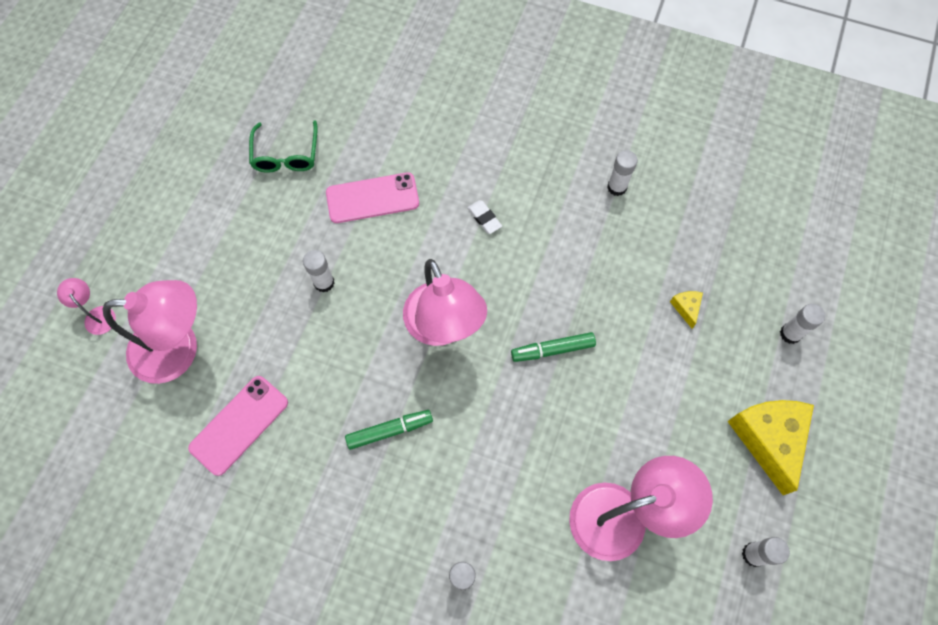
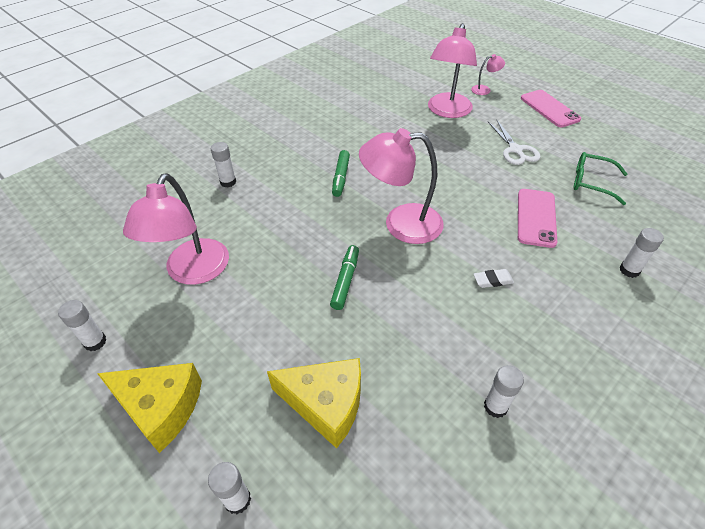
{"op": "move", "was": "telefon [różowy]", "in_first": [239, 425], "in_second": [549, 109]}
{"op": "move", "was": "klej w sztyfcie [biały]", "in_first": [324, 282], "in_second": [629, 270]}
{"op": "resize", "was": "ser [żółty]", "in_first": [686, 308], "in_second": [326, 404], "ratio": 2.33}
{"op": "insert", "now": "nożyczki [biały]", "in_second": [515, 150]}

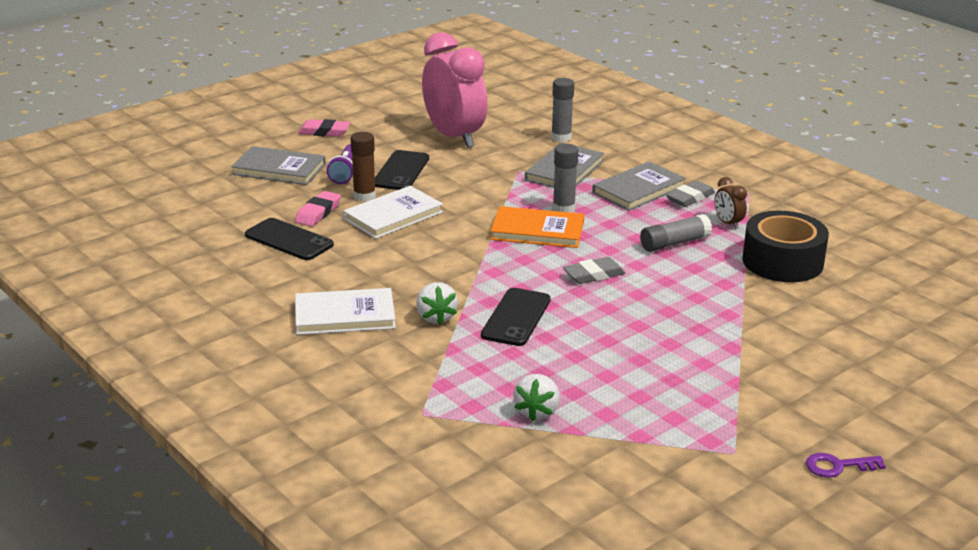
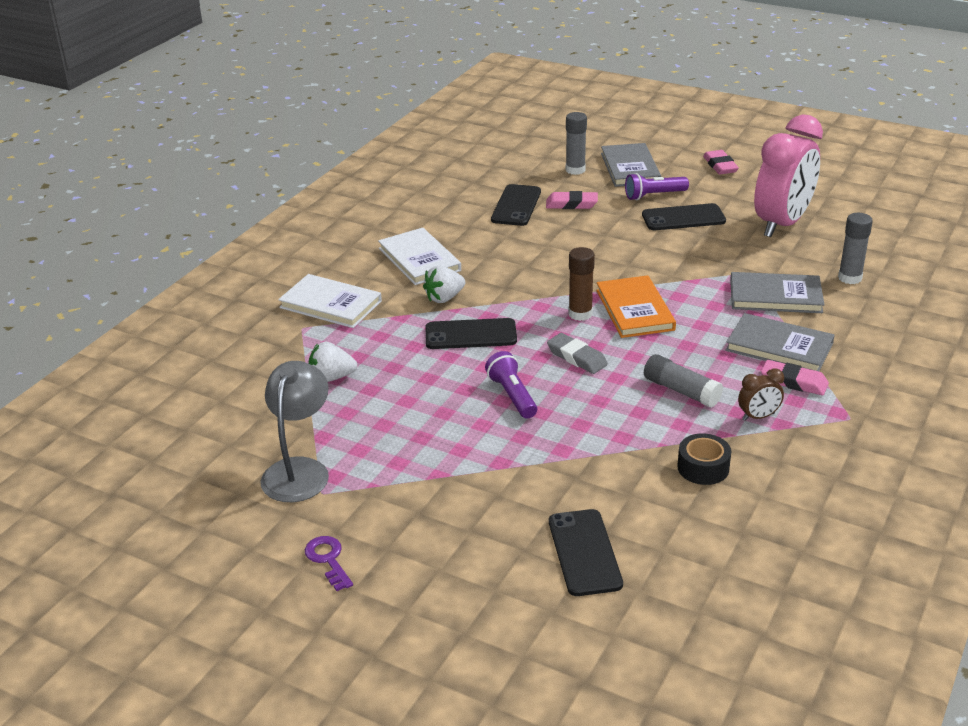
{"op": "move", "was": "książka [biały]", "in_first": [393, 215], "in_second": [330, 304]}
{"op": "move", "was": "klej w sztyfcie [brązowy]", "in_first": [364, 196], "in_second": [580, 314]}
{"op": "move", "was": "klej w sztyfcie [szary]", "in_first": [563, 209], "in_second": [575, 170]}
{"op": "recolor", "was": "gumka do mazania [szary]", "now": "gumka do mazania [różowy]", "in_first": [690, 198], "in_second": [794, 382]}
{"op": "rotate", "was": "budzik [brązowy]", "in_first": [728, 223], "in_second": [758, 417], "clockwise": -150}
{"op": "resize", "was": "taśma klejąca [czarny]", "in_first": [782, 261], "in_second": [703, 468], "ratio": 0.55}
{"op": "insert", "now": "lampka [szary]", "in_second": [299, 470]}
{"op": "insert", "now": "latarka [fioletowy]", "in_second": [512, 395]}
{"op": "insert", "now": "telefon [czarny]", "in_second": [584, 552]}

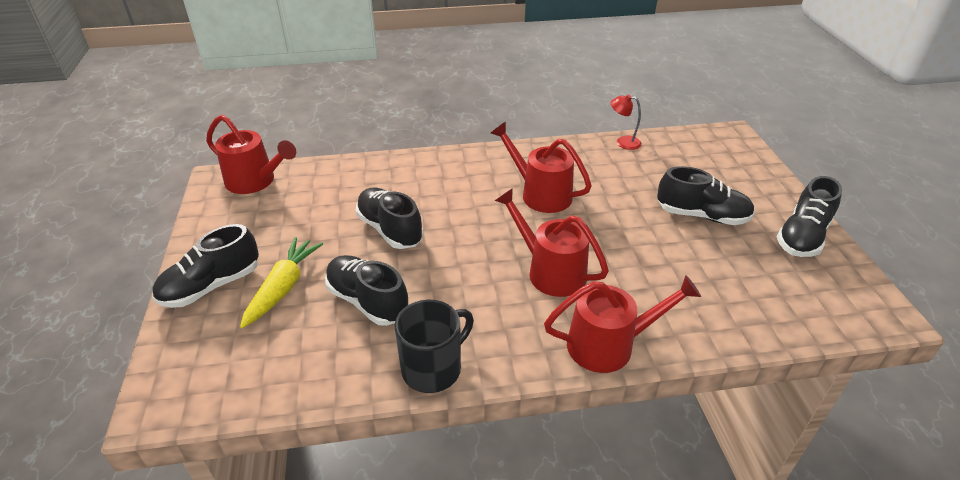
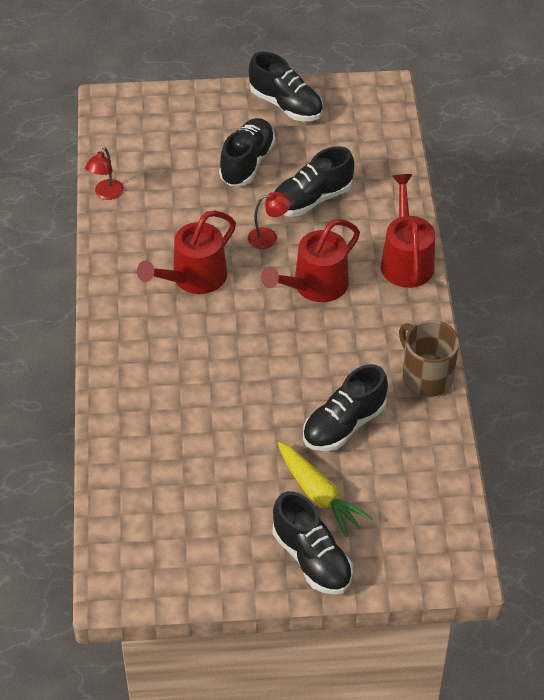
{"op": "delete", "was": "konewka [czerwony]", "in_first": [255, 181]}
{"op": "rotate", "was": "marchewka [żółty]", "in_first": [283, 287], "in_second": [319, 495], "clockwise": -150}
{"op": "move", "was": "but [czarny]", "in_first": [390, 229], "in_second": [311, 199]}
{"op": "recolor", "was": "kubek [czarny]", "now": "kubek [brązowy]", "in_first": [433, 368], "in_second": [426, 377]}
{"op": "insert", "now": "lampka [czerwony]", "in_second": [269, 237]}

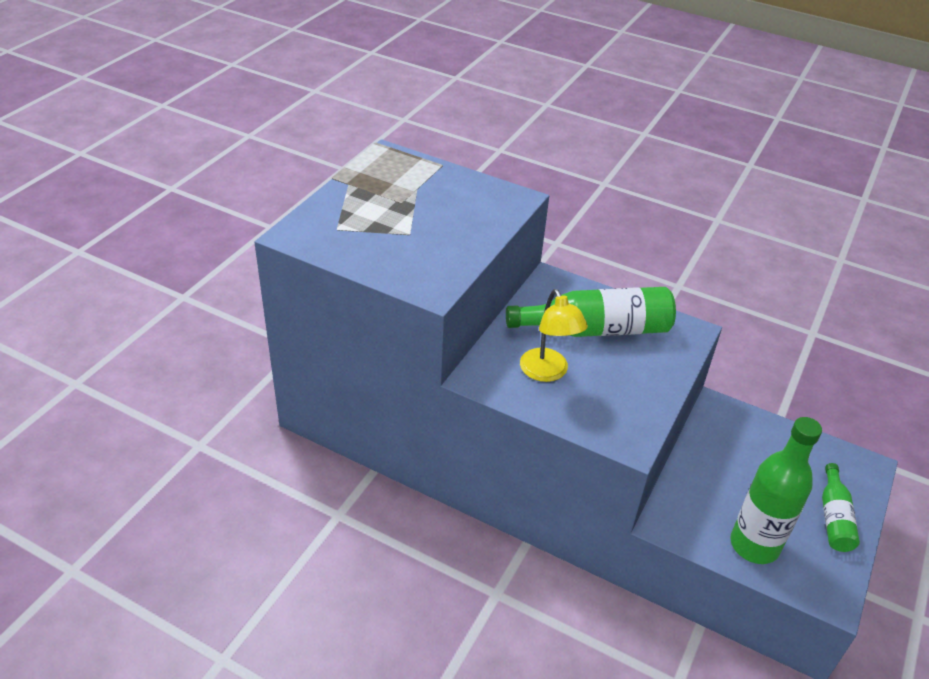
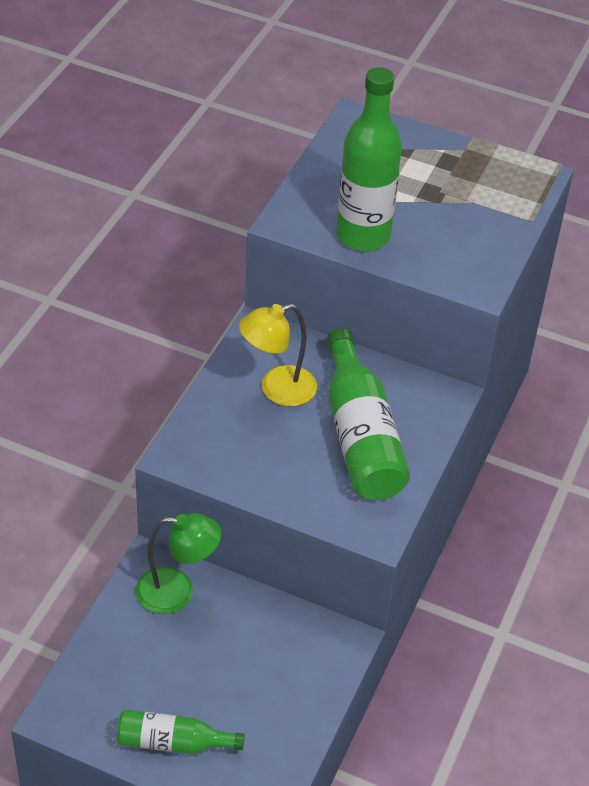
{"op": "move", "was": "butelka [zielony]", "in_first": [754, 545], "in_second": [363, 236]}
{"op": "insert", "now": "lampka [zielony]", "in_second": [177, 592]}

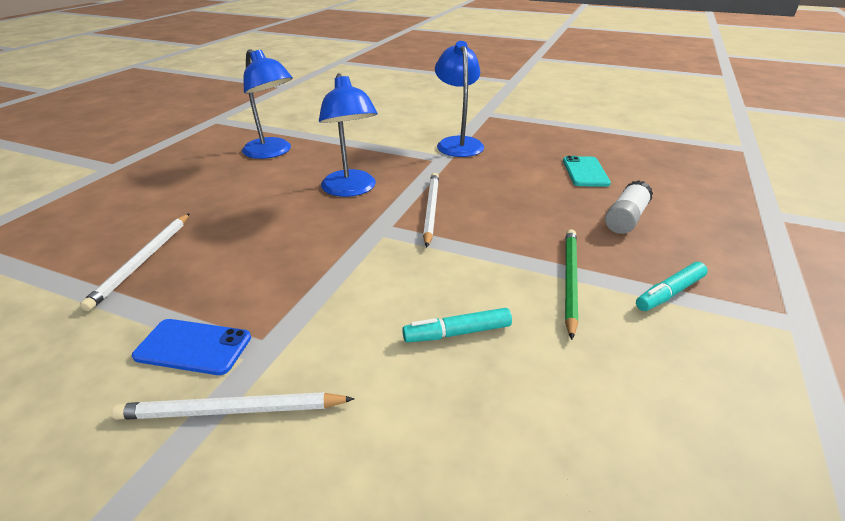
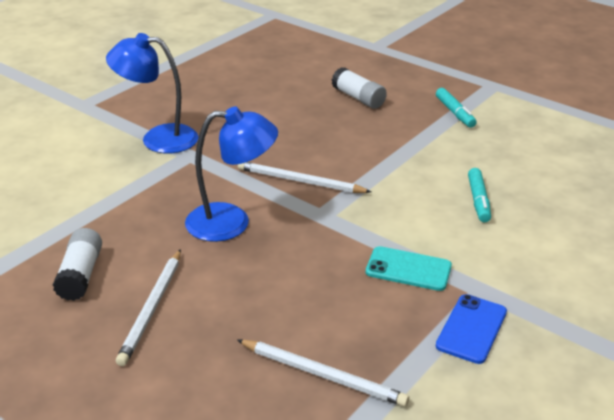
{"op": "move", "was": "ołówek [biały]", "in_first": [232, 411], "in_second": [152, 308]}
{"op": "replace", "was": "lampka [niebieski]", "now": "klej w sztyfcie [biały]", "in_first": [272, 152], "in_second": [81, 275]}
{"op": "move", "was": "telefon [turkusowy]", "in_first": [585, 172], "in_second": [408, 269]}
{"op": "delete", "was": "ołówek [zielony]", "in_first": [569, 281]}

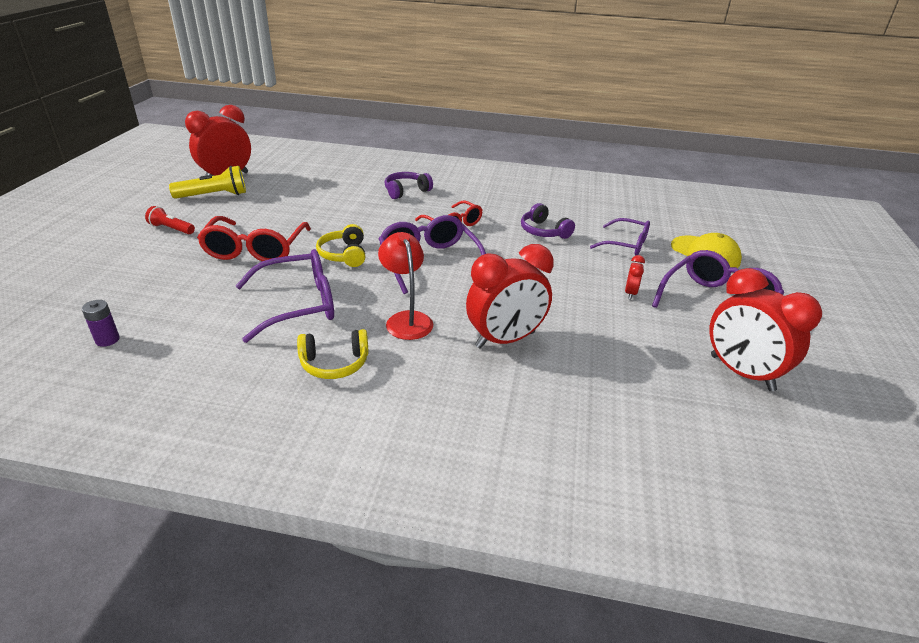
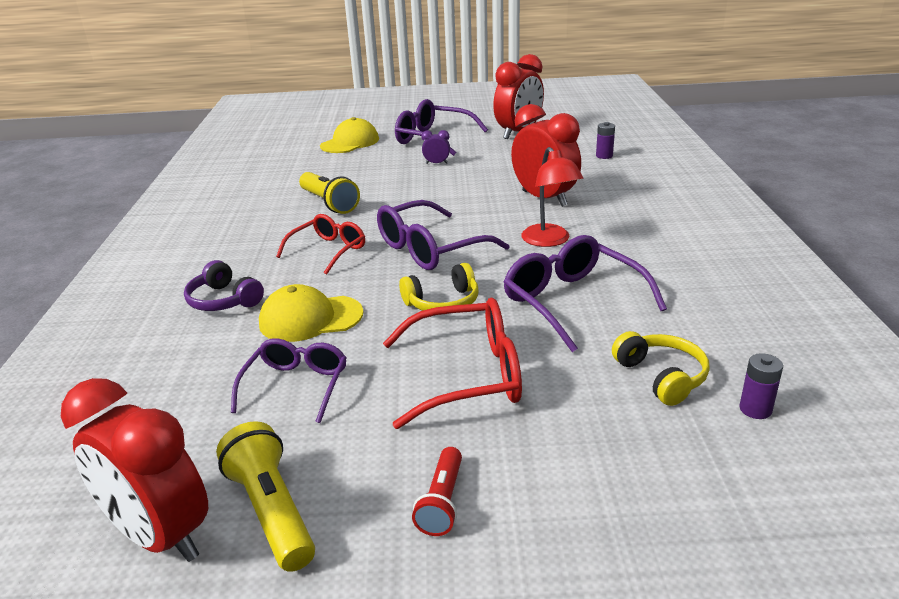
{"op": "move", "was": "słuchawki [żółty]", "in_first": [334, 363], "in_second": [661, 377]}
{"op": "rotate", "was": "lampka [czerwony]", "in_first": [406, 319], "in_second": [549, 241], "clockwise": -75}
{"op": "replace", "was": "słuchawki [fioletowy]", "now": "latarka [żółty]", "in_first": [544, 231], "in_second": [329, 203]}
{"op": "move", "was": "okulary [fioletowy]", "in_first": [626, 244], "in_second": [296, 385]}
{"op": "recolor", "was": "budzik [czerwony]", "now": "budzik [fioletowy]", "in_first": [630, 293], "in_second": [436, 163]}
{"op": "insert", "now": "czapka [żółty]", "in_second": [310, 318]}
{"op": "insert", "now": "bateria [fioletowy]", "in_second": [604, 156]}

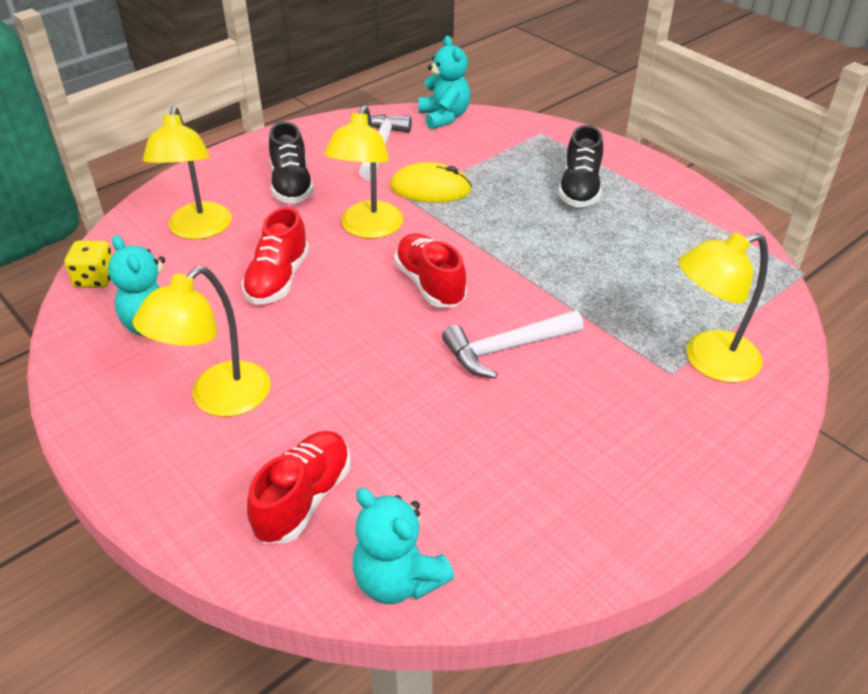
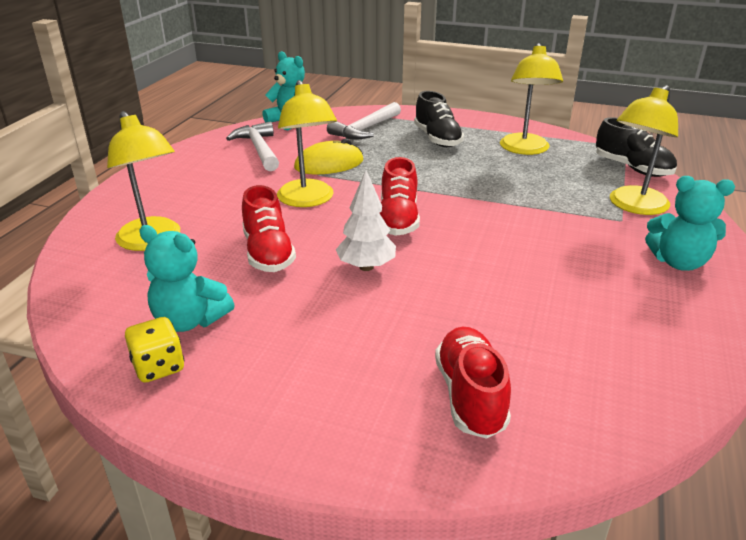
{"op": "move", "was": "kostka do gry [żółty]", "in_first": [95, 279], "in_second": [158, 367]}
{"op": "move", "was": "lampka [żółty]", "in_first": [218, 399], "in_second": [525, 149]}
{"op": "move", "was": "but [czarny]", "in_first": [292, 185], "in_second": [632, 168]}
{"op": "move", "was": "miś [turkusowy]", "in_first": [398, 579], "in_second": [678, 262]}
{"op": "rotate", "was": "but [czerwony]", "in_first": [430, 284], "in_second": [398, 220], "clockwise": -120}
{"op": "move", "was": "młotek [biały]", "in_first": [506, 348], "in_second": [365, 129]}
{"op": "insert", "now": "drzewko [biały]", "in_second": [366, 267]}

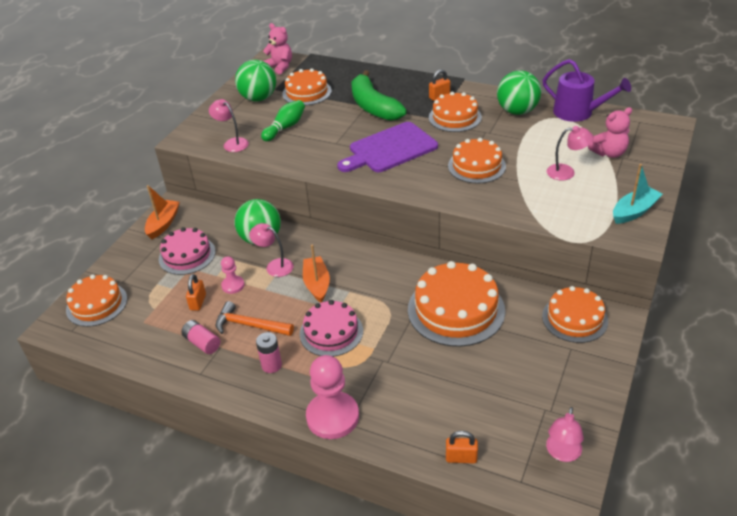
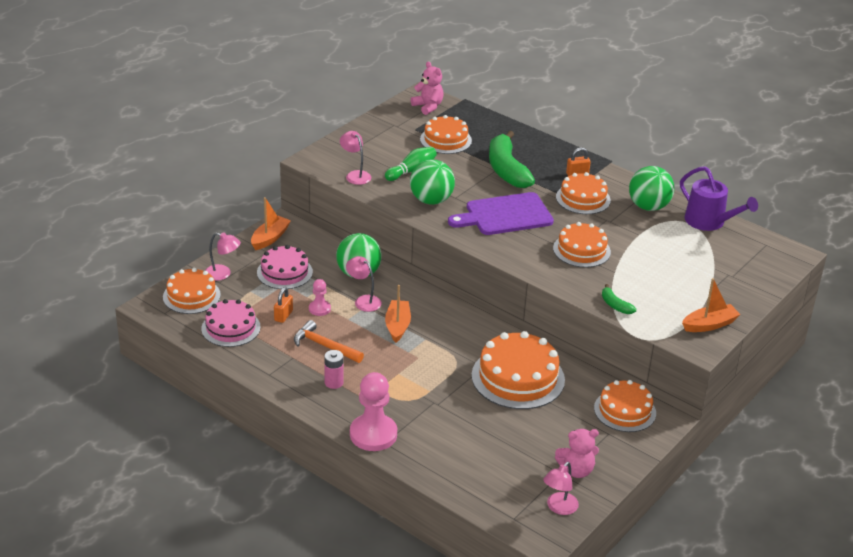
{"op": "delete", "was": "bateria [różowy]", "in_first": [202, 343]}
{"op": "move", "was": "piłka [zielony]", "in_first": [258, 98], "in_second": [431, 200]}
{"op": "move", "was": "tort [różowy]", "in_first": [331, 332], "in_second": [231, 328]}
{"op": "delete", "was": "kłódka [pomarańczowy]", "in_first": [461, 458]}
{"op": "move", "was": "lampka [różowy]", "in_first": [566, 172], "in_second": [223, 274]}
{"op": "move", "was": "miś [różowy]", "in_first": [609, 153], "in_second": [576, 470]}
{"op": "recolor", "was": "łódka [turkusowy]", "now": "łódka [pomarańczowy]", "in_first": [634, 211], "in_second": [709, 325]}
{"op": "insert", "now": "banan [zielony]", "in_second": [615, 305]}

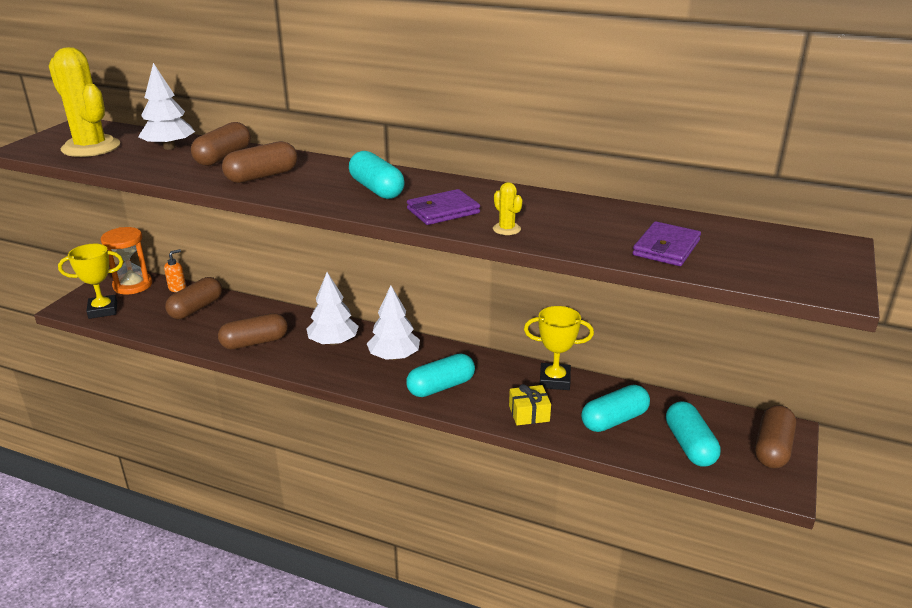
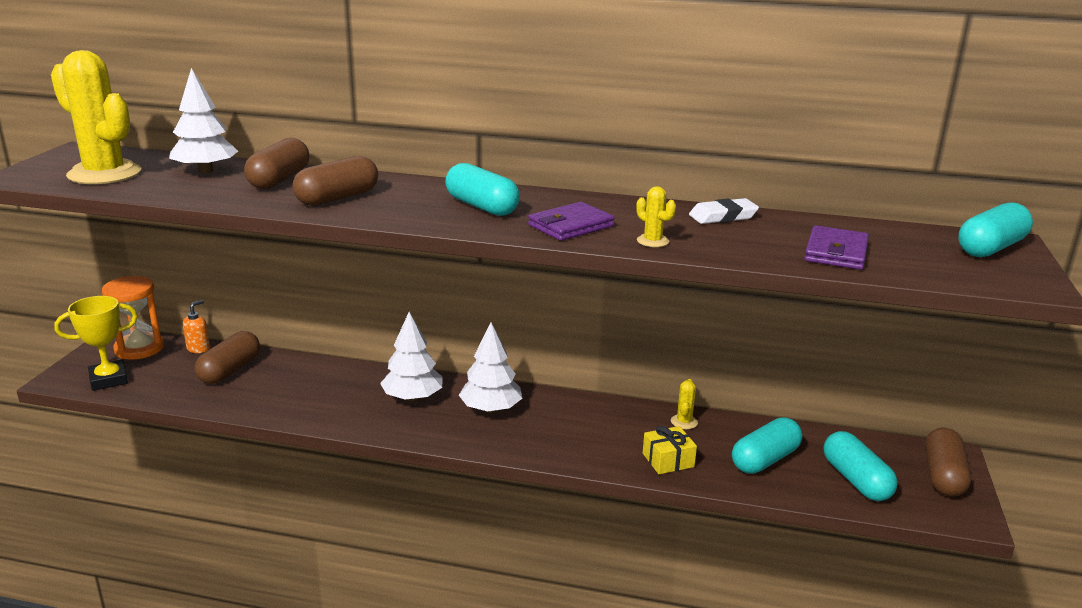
{"op": "delete", "was": "kapsułka [brązowy]", "in_first": [255, 342]}
{"op": "move", "was": "kapsułka [turkusowy]", "in_first": [441, 387], "in_second": [990, 248]}
{"op": "replace", "was": "puchar [żółty]", "now": "kaktus [żółty]", "in_first": [554, 380], "in_second": [684, 422]}
{"op": "insert", "now": "gumka do mazania [biały]", "in_second": [723, 216]}

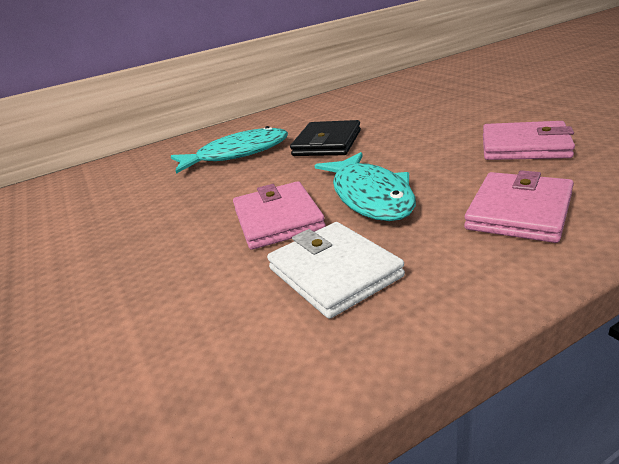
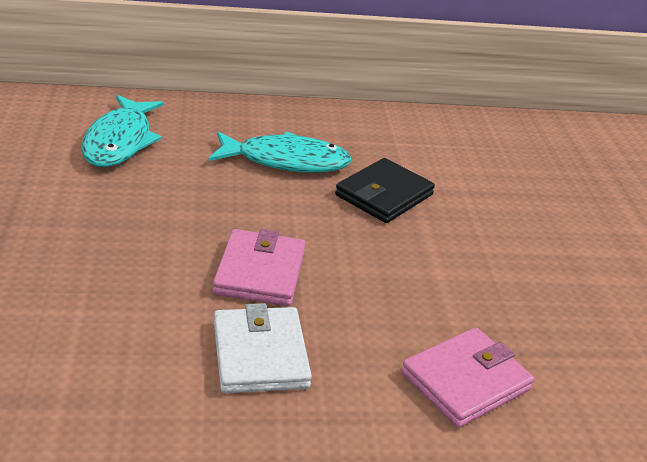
{"op": "move", "was": "ryba [turkusowy]", "in_first": [369, 196], "in_second": [120, 141]}
{"op": "delete", "was": "portfel [różowy]", "in_first": [524, 146]}

